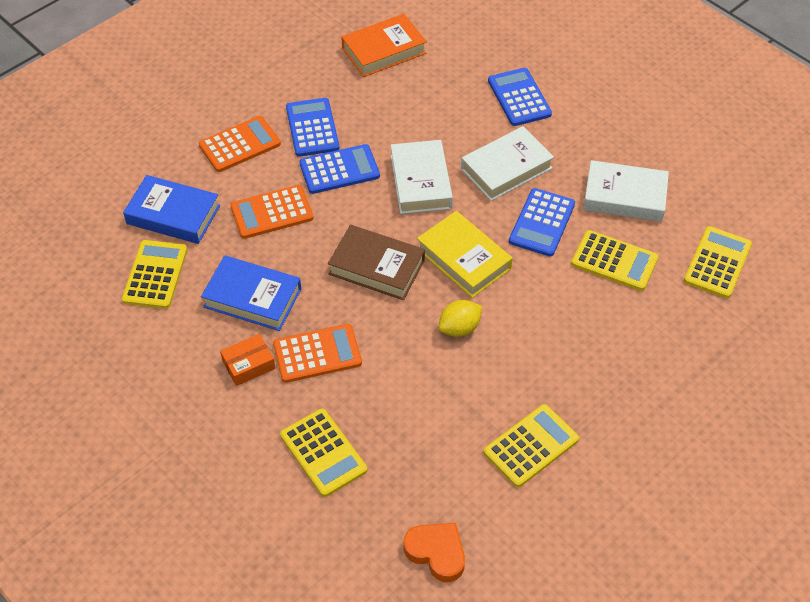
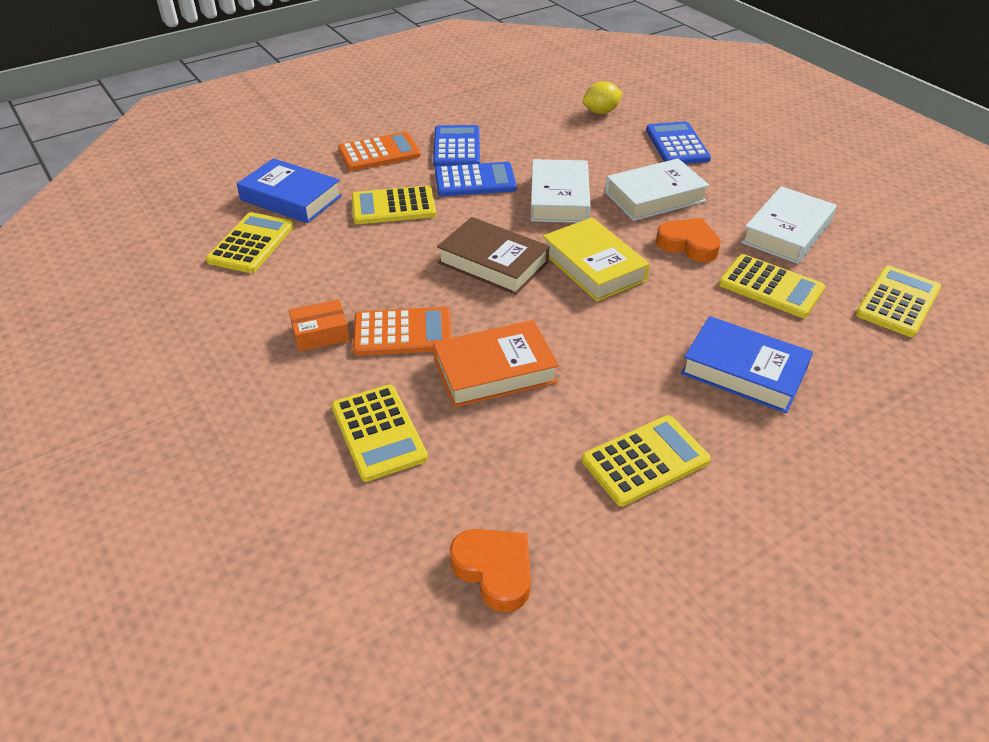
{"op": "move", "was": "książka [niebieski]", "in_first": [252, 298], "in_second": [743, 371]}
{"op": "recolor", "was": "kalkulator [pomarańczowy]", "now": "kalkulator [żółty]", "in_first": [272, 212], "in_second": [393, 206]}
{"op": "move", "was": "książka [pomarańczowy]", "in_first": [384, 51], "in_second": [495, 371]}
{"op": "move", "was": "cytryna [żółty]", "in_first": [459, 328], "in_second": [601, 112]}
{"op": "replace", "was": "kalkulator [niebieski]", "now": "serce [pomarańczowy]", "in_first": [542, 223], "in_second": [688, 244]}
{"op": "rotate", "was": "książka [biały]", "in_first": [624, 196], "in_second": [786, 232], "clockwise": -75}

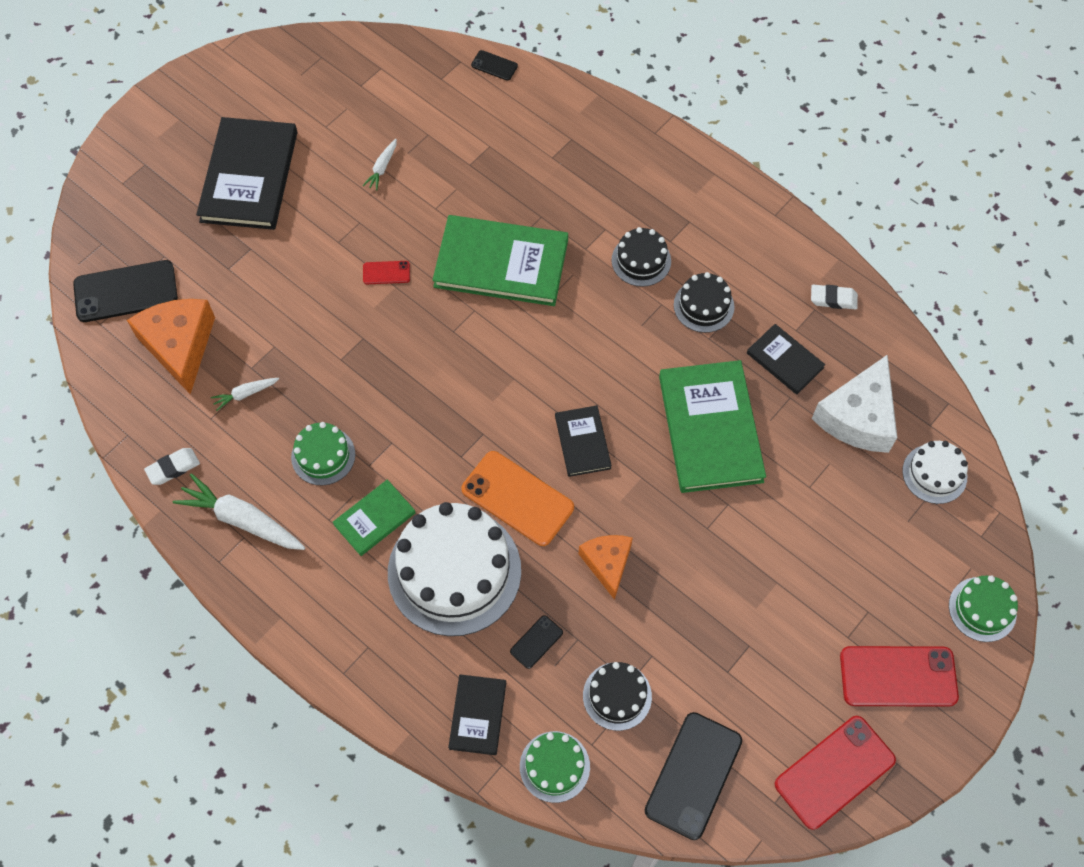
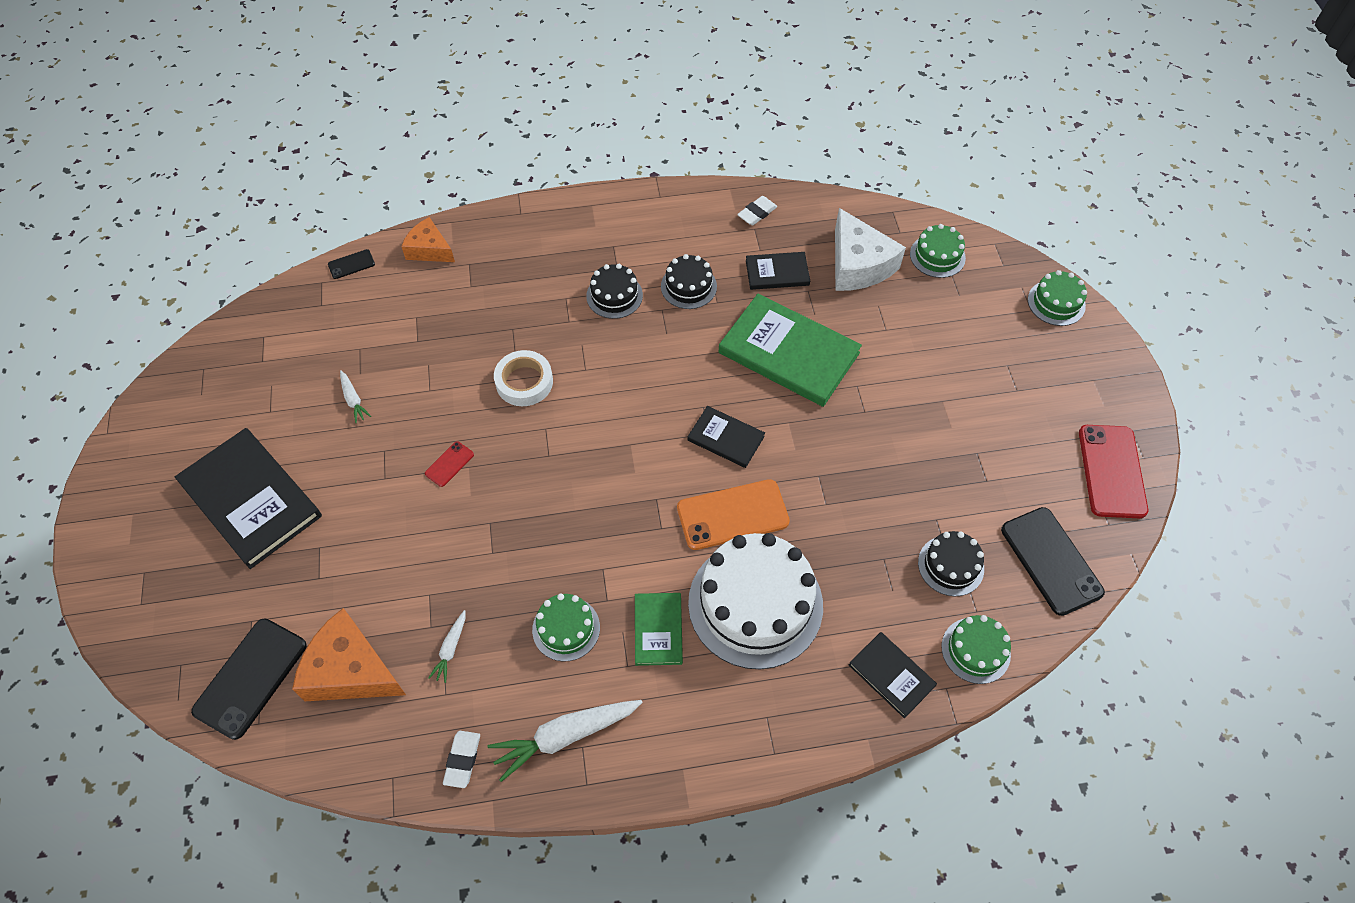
{"op": "replace", "was": "książka [zielony]", "now": "taśma klejąca [biały]", "in_first": [501, 263], "in_second": [524, 382]}
{"op": "delete", "was": "telefon [czarny]", "in_first": [536, 642]}
{"op": "move", "was": "ser [pomarańczowy]", "in_first": [607, 563], "in_second": [429, 249]}
{"op": "delete", "was": "telefon [czerwony]", "in_first": [898, 676]}
{"op": "recolor", "was": "tort [biały]", "now": "tort [zielony]", "in_first": [934, 474], "in_second": [937, 256]}

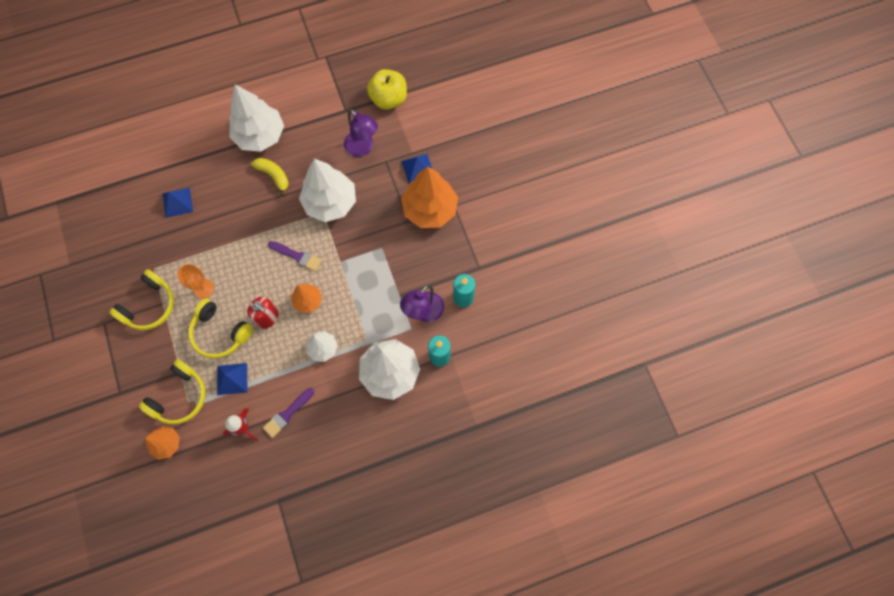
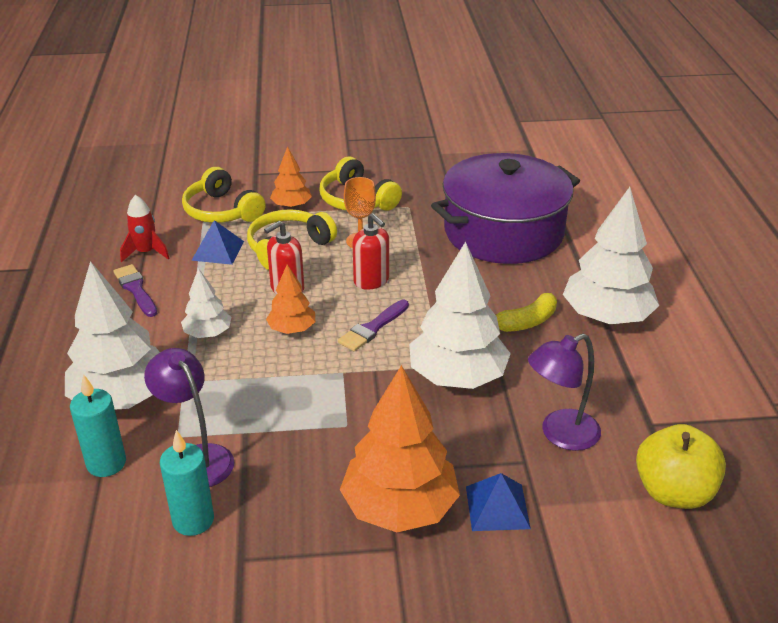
{"op": "move", "was": "drzewko [pomarańczowy]", "in_first": [166, 443], "in_second": [291, 206]}
{"op": "replace", "was": "piramida [niebieski]", "now": "garnek [fioletowy]", "in_first": [177, 202], "in_second": [503, 232]}
{"op": "insert", "now": "dozownik mydła [czerwony]", "in_second": [371, 281]}

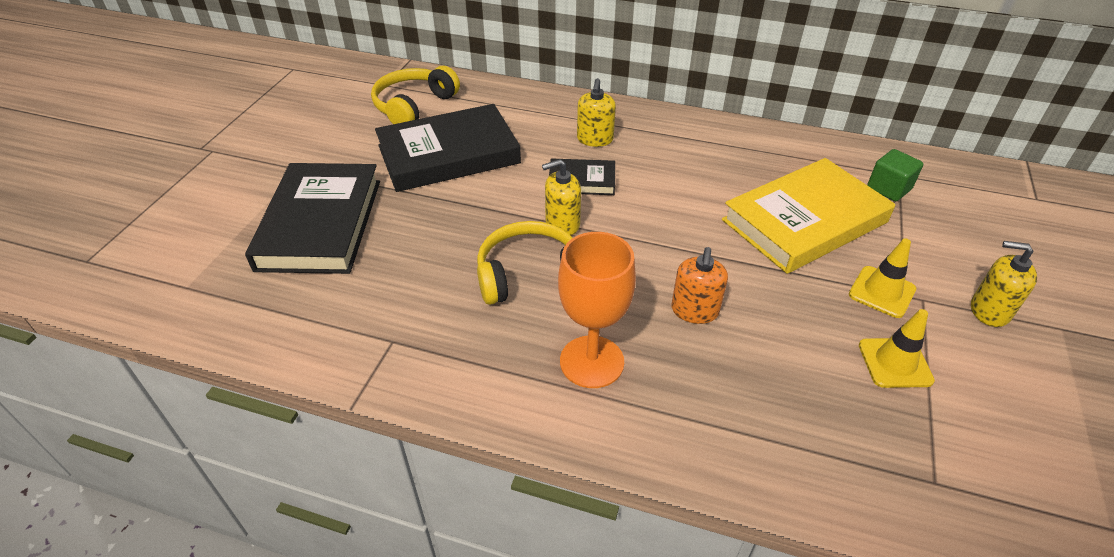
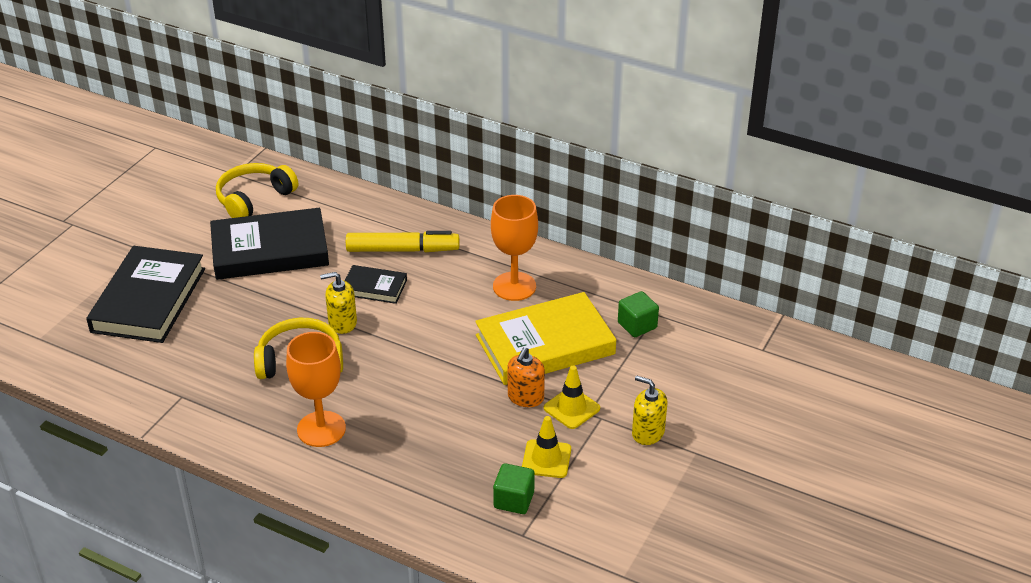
{"op": "replace", "was": "dozownik mydła [żółty]", "now": "flamaster [żółty]", "in_first": [595, 139], "in_second": [402, 250]}
{"op": "move", "was": "dozownik mydła [pomarańczowy]", "in_first": [694, 310], "in_second": [525, 397]}
{"op": "insert", "now": "kielich [pomarańczowy]", "in_second": [514, 286]}
{"op": "insert", "now": "sześcian [zielony]", "in_second": [514, 500]}

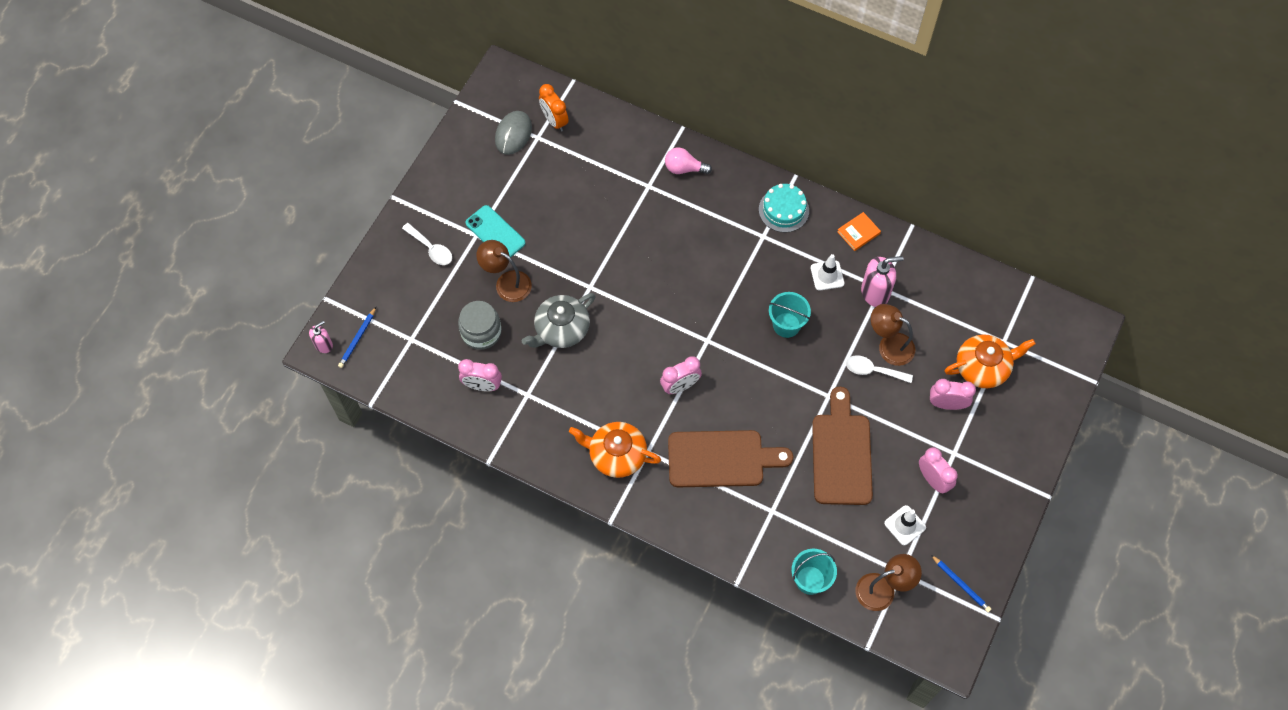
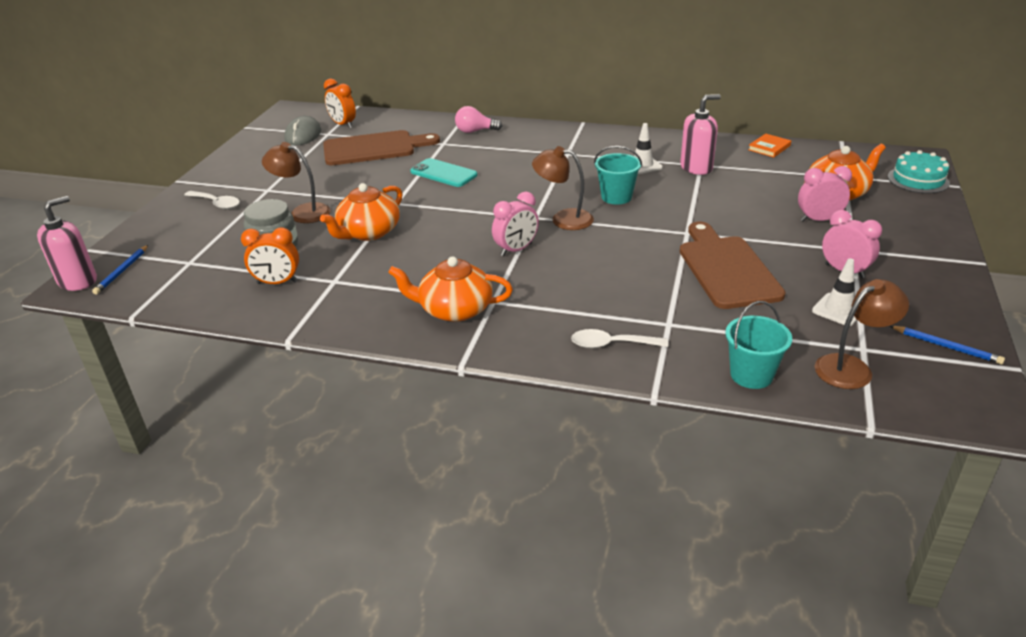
{"op": "resize", "was": "dozownik mydła [różowy]", "in_first": [324, 345], "in_second": [78, 281], "ratio": 1.69}
{"op": "recolor", "was": "budzik [różowy]", "now": "budzik [pomarańczowy]", "in_first": [482, 386], "in_second": [277, 282]}
{"op": "move", "was": "telefon [turkusowy]", "in_first": [495, 233], "in_second": [443, 173]}
{"op": "recolor", "was": "imbryk [szary]", "now": "imbryk [pomarańczowy]", "in_first": [561, 329], "in_second": [368, 232]}
{"op": "move", "was": "deska do krojenia [brązowy]", "in_first": [721, 459], "in_second": [374, 148]}
{"op": "move", "was": "tort [turkusowy]", "in_first": [783, 210], "in_second": [918, 180]}
{"op": "move", "was": "książka [pomarańczowy]", "in_first": [858, 232], "in_second": [769, 148]}
{"op": "move", "was": "łyżka [biały]", "in_first": [873, 370], "in_second": [611, 344]}
{"op": "move", "was": "lampka [brązowy]", "in_first": [889, 345], "in_second": [563, 219]}

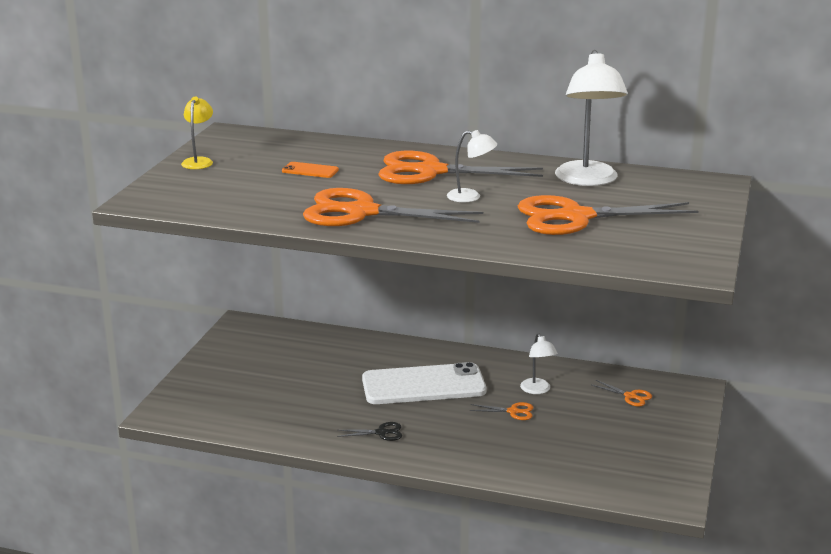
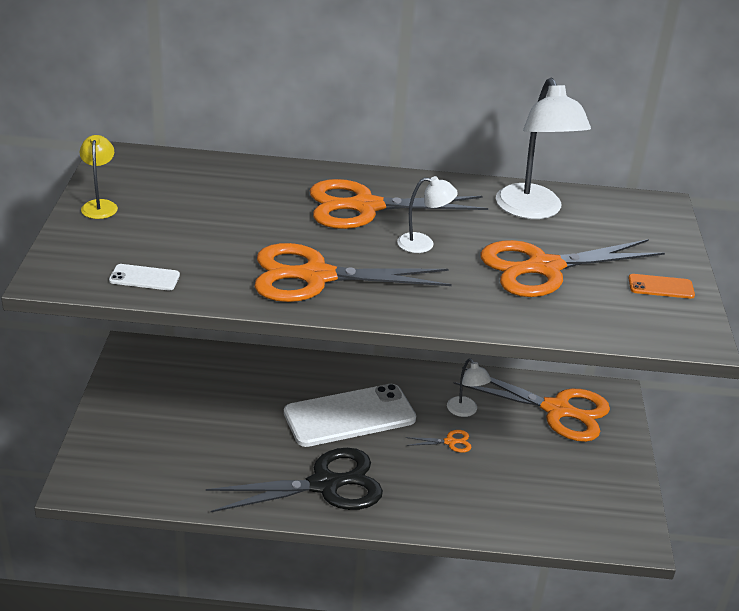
{"op": "move", "was": "telefon [pomarańczowy]", "in_first": [310, 170], "in_second": [661, 287]}
{"op": "resize", "was": "nożyczki [czarny]", "in_first": [381, 433], "in_second": [325, 485], "ratio": 2.5}
{"op": "resize", "was": "nożyczki [pomarańczowy]", "in_first": [630, 396], "in_second": [557, 410], "ratio": 2.5}
{"op": "insert", "now": "telefon [biały]", "in_second": [144, 278]}

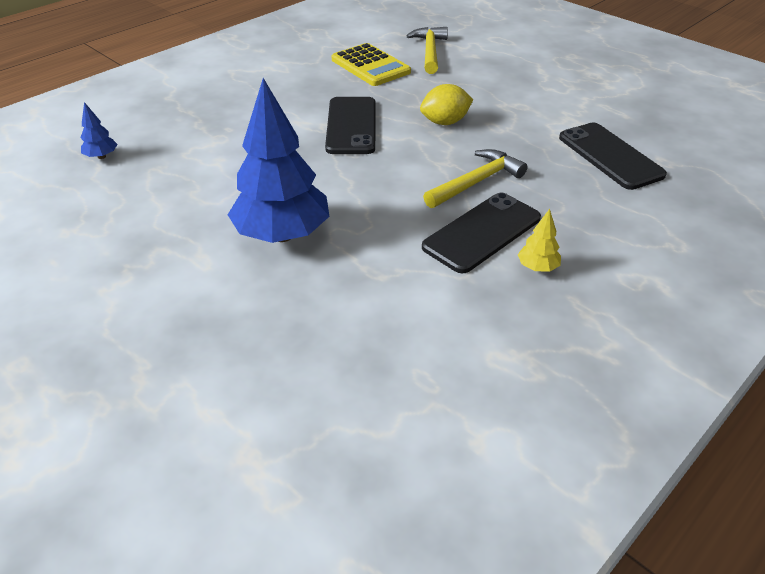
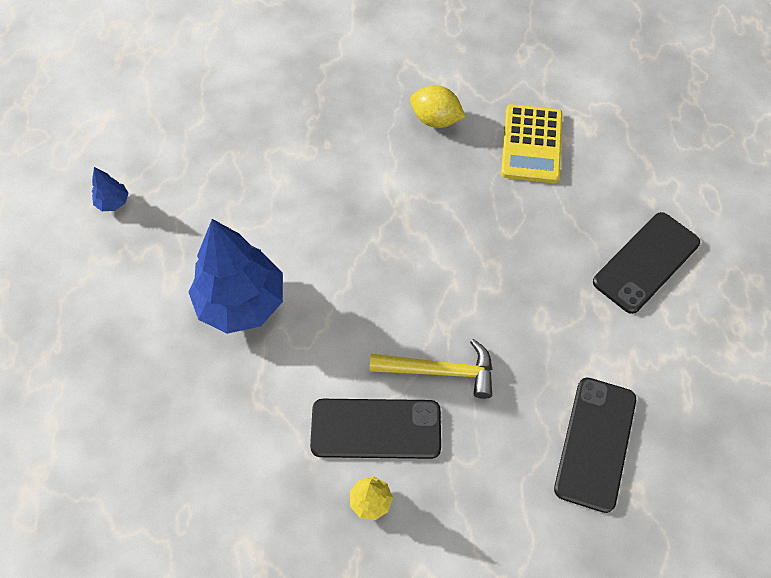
{"op": "move", "was": "drzewko [niebieski]", "in_first": [101, 156], "in_second": [113, 202]}
{"op": "move", "was": "telefon [czarny]", "in_first": [351, 126], "in_second": [646, 262]}
{"op": "delete", "was": "młotek [żółty]", "in_first": [429, 51]}
{"op": "move", "was": "cytryna [żółty]", "in_first": [445, 122], "in_second": [435, 120]}

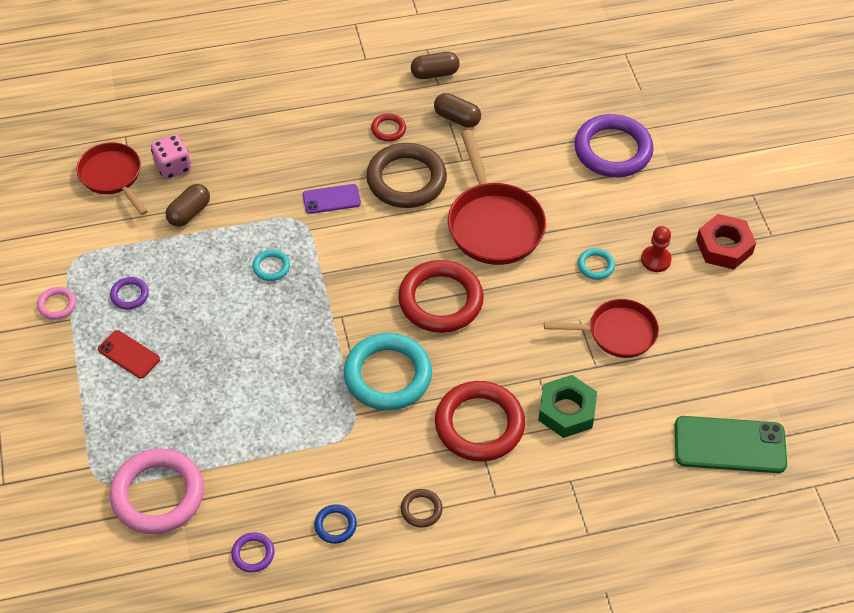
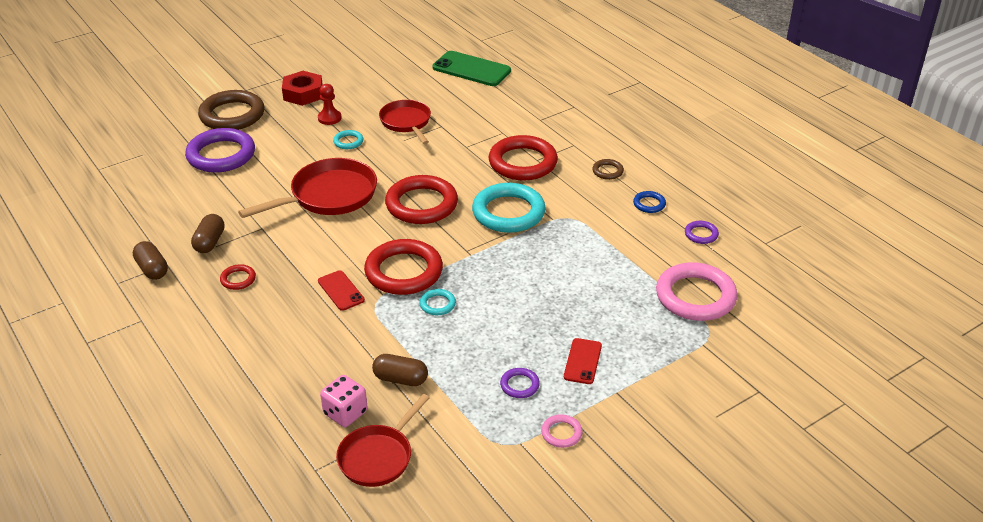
{"op": "recolor", "was": "telefon [fioletowy]", "now": "telefon [czerwony]", "in_first": [331, 199], "in_second": [341, 291]}
{"op": "move", "was": "pierścień [brązowy]", "in_first": [406, 180], "in_second": [232, 115]}
{"op": "delete", "was": "nakrętka [zielony]", "in_first": [566, 411]}
{"op": "rotate", "was": "telefon [zielony]", "in_first": [729, 445], "in_second": [471, 69], "clockwise": -45}
{"op": "insert", "now": "pierścień [czerwony]", "in_second": [404, 272]}

